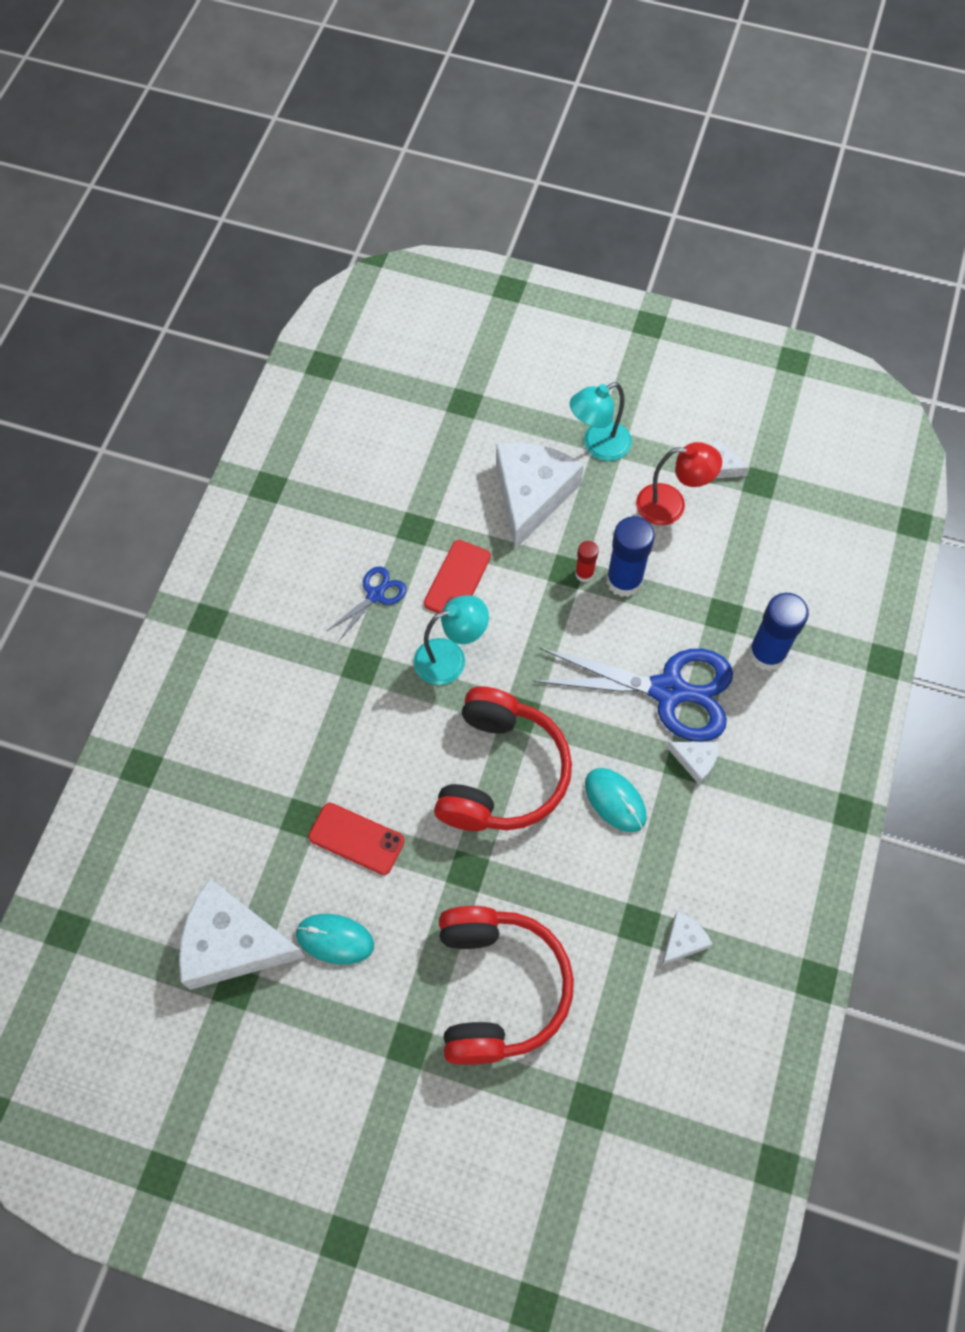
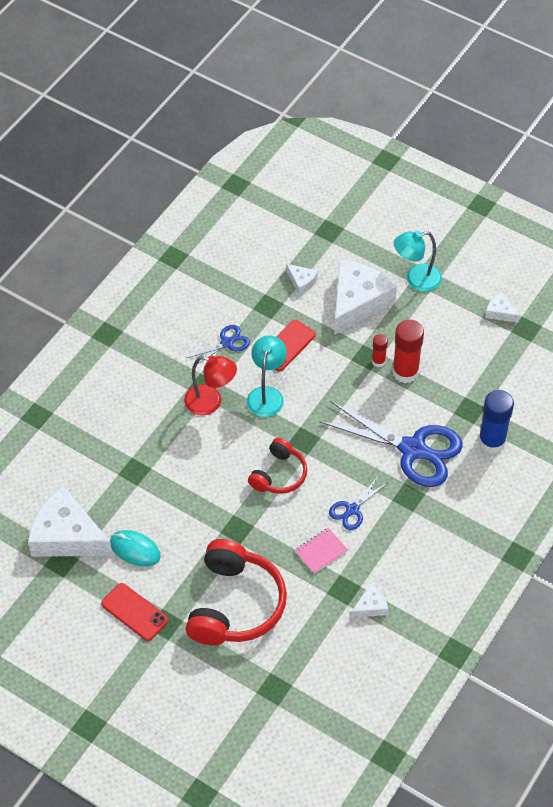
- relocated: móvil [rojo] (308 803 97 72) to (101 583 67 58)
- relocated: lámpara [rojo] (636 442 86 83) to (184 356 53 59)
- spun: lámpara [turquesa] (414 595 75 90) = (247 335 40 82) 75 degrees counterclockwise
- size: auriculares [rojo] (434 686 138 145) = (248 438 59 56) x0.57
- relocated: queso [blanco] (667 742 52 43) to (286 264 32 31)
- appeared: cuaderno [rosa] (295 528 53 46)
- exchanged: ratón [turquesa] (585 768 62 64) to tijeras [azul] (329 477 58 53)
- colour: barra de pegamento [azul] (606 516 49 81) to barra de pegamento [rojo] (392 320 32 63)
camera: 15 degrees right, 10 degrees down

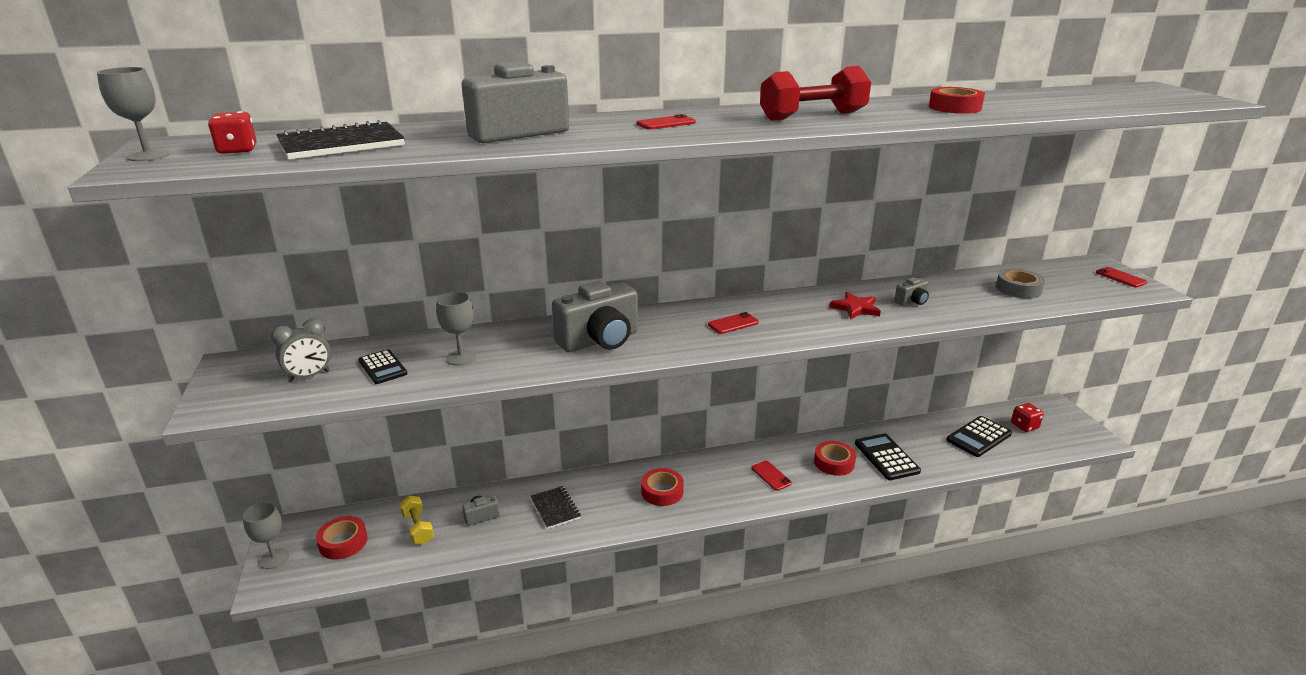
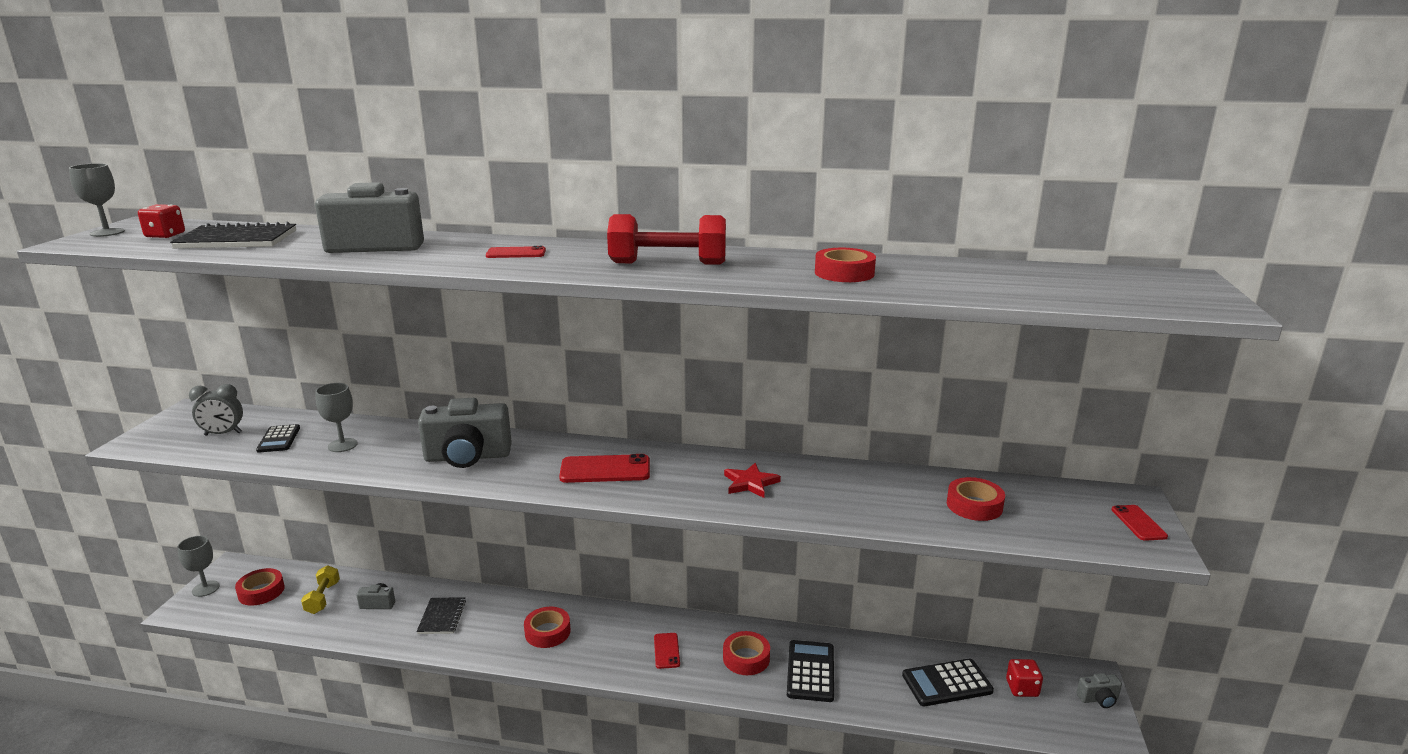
- size: móvil [rojo] (708 312 51 22) = (559 454 91 29) x1.70
- colour: cinta adhesiva [gris] (996 268 49 31) to cinta adhesiva [rojo] (947 477 58 44)
- relocated: cámara [gris] (894 277 35 29) to (1077 673 45 35)
camera: 25 degrees right, 5 degrees down

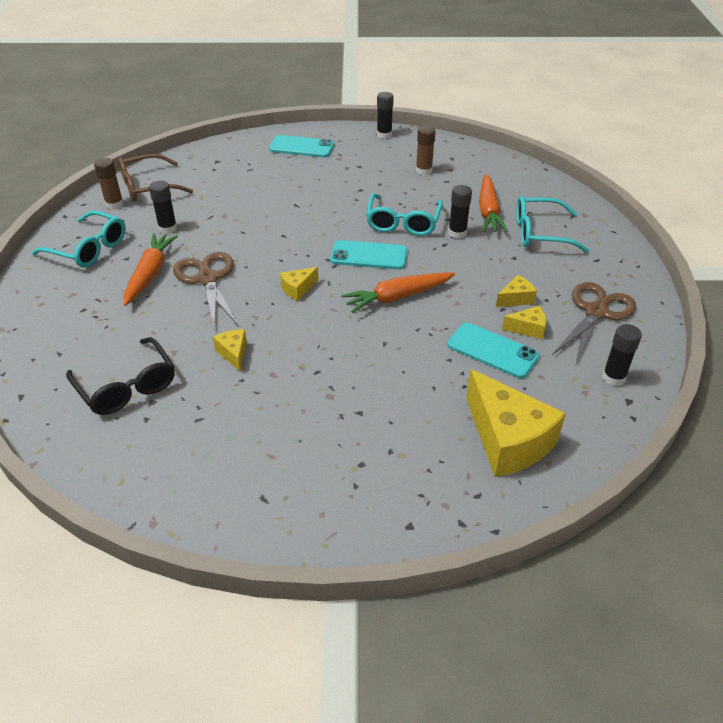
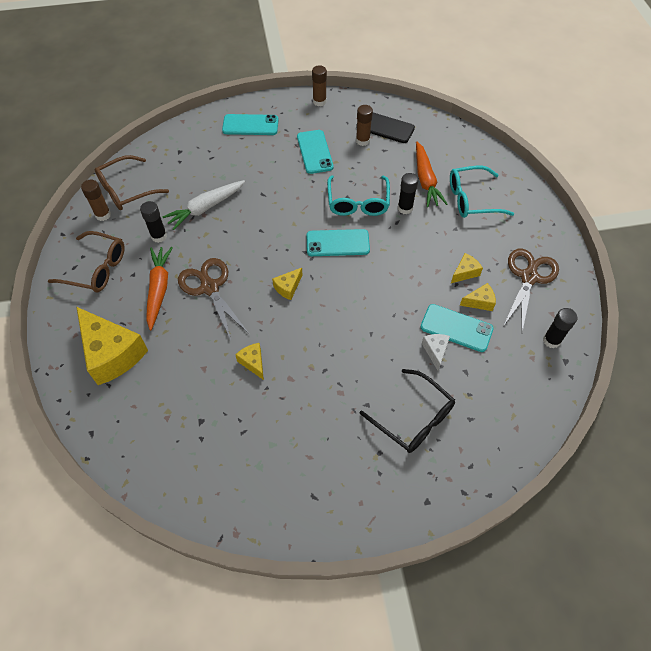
- colour: gafas [turquesa] (32 210 94 58) to gafas [marrón] (48 231 77 61)
- relocated: queso [amarillo] (466 369 100 108) to (77 307 71 78)
- appeared: zanahoria [blanco] (163 180 82 50)
- appeared: móvil [turquesa] (297 130 37 44)
- colour: barra de pegamento [negro] (377 92 17 47) to barra de pegamento [marrón] (312 65 15 41)
- appeared: móvil [negro] (356 113 59 30)
- relocated: gafas [negro] (66 337 109 78) to (360 369 95 84)
- appeared: queso [blanco] (422 334 28 36)
- missing: zanahoria [naranja] (341 273 114 40)
camera: 10 degrees left, 15 degrees up

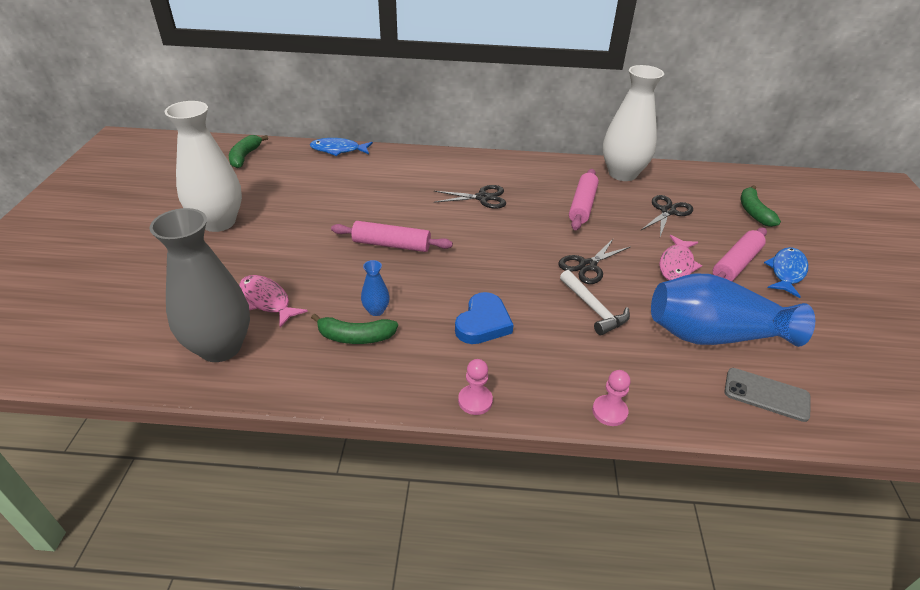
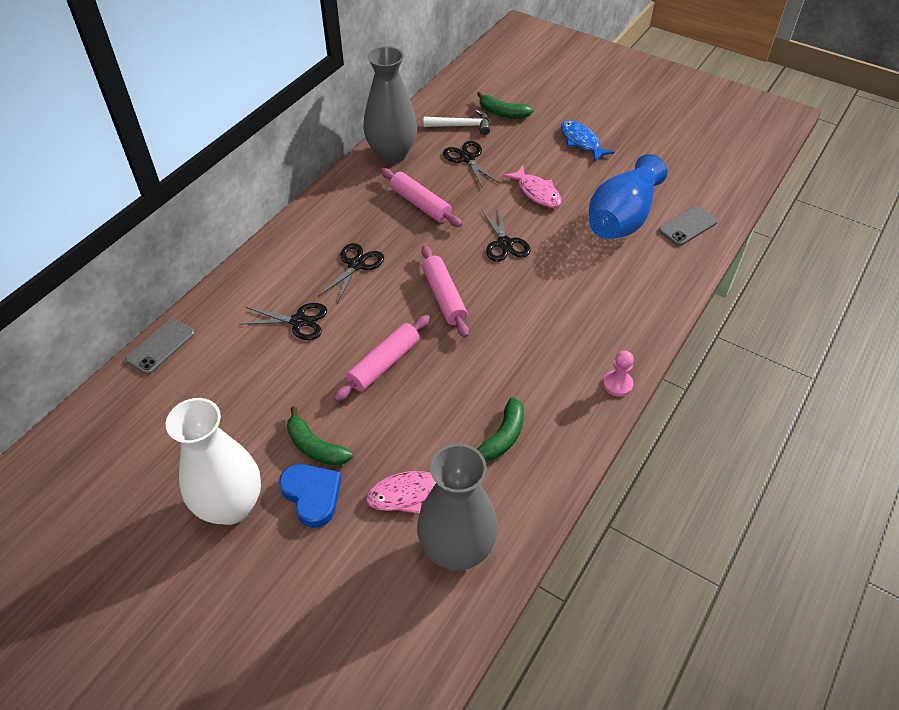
- exchanged: pez [azul] (310 138 63 18) to móvil [gris] (125 318 70 57)
- appeared: tijeras [negro] (239 303 88 37)
- relocated: corazón [azul] (455 292 58 52) to (279 464 63 64)
- relocated: plátano [verde] (229 135 39 33) to (287 406 66 60)
- colour: florero [blanco] (603 65 61 116) to florero [gris] (363 46 54 117)
- relocated: rodillo [rosa] (713 227 54 54) to (421 246 48 92)
- relocated: martillo [blanco] (560 270 70 65) to (424 109 66 26)
- missing: florero [azul] (361 260 29 56)
- missing: peón [rosa] (592 370 39 56)
camera: 60 degrees left, 10 degrees up

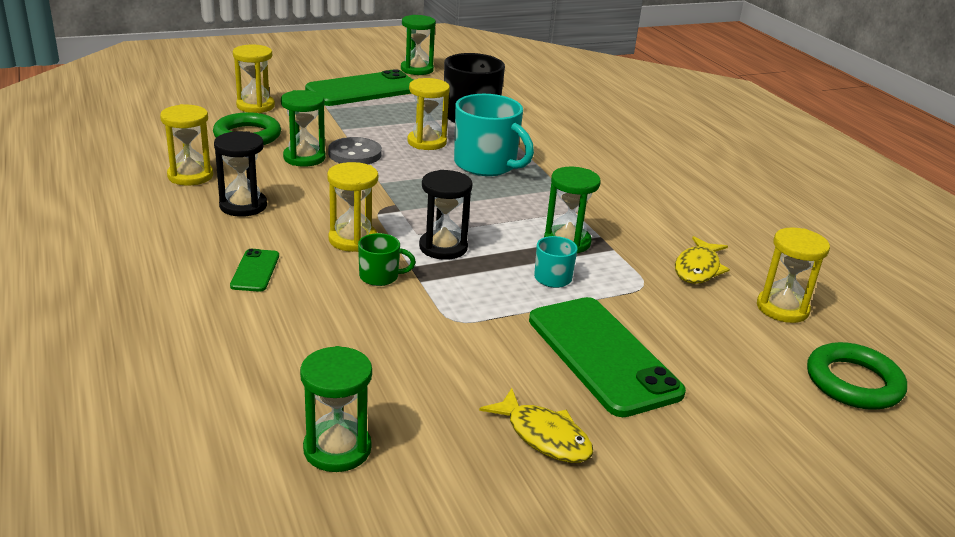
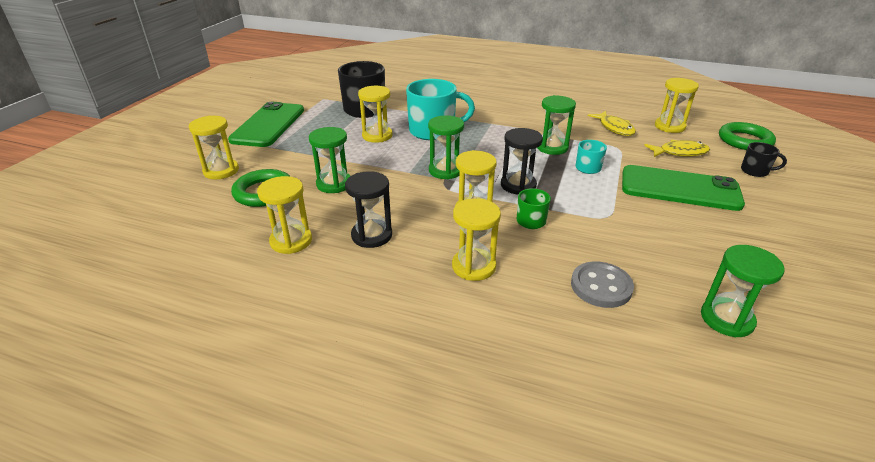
- relocated: reloj de arena [verde] (401 15 35 60) to (428 115 36 64)
- exchanged: móvil [verde] (230 249 49 43) to reloj de arena [amarillo] (452 198 49 83)
- relocated: botón [gris] (328 137 54 27) to (571 261 63 47)
- relocated: pez [amarillo] (479 388 114 75) to (644 140 66 17)
- appeared: taza [negro] (741 142 46 35)
camera: 45 degrees left, 5 degrees up

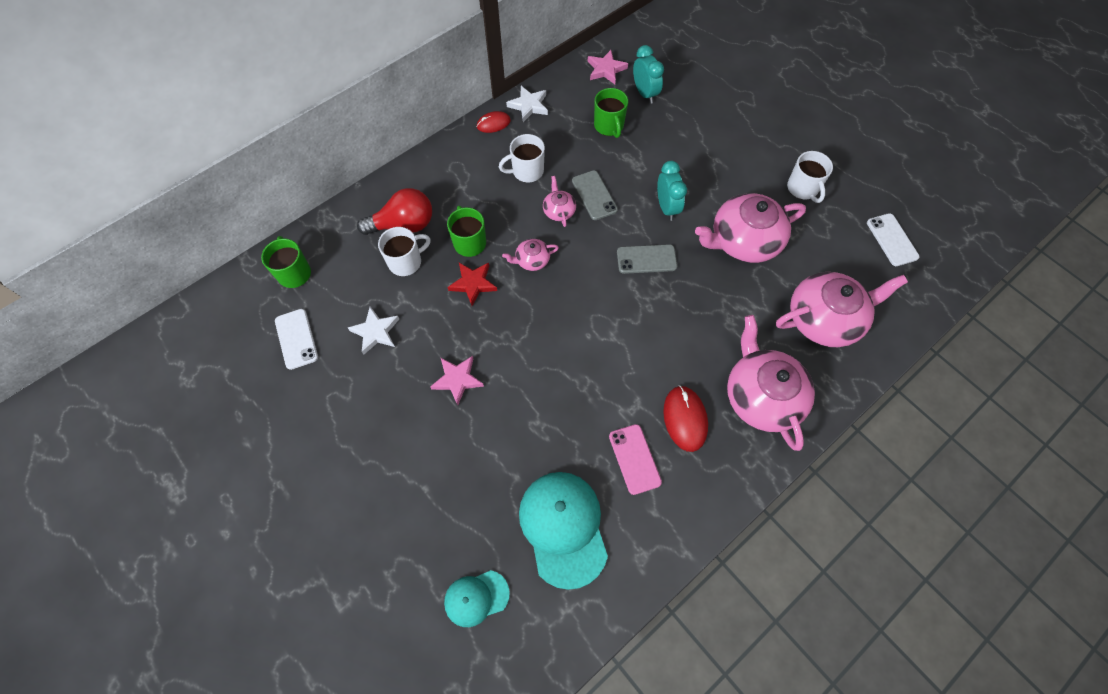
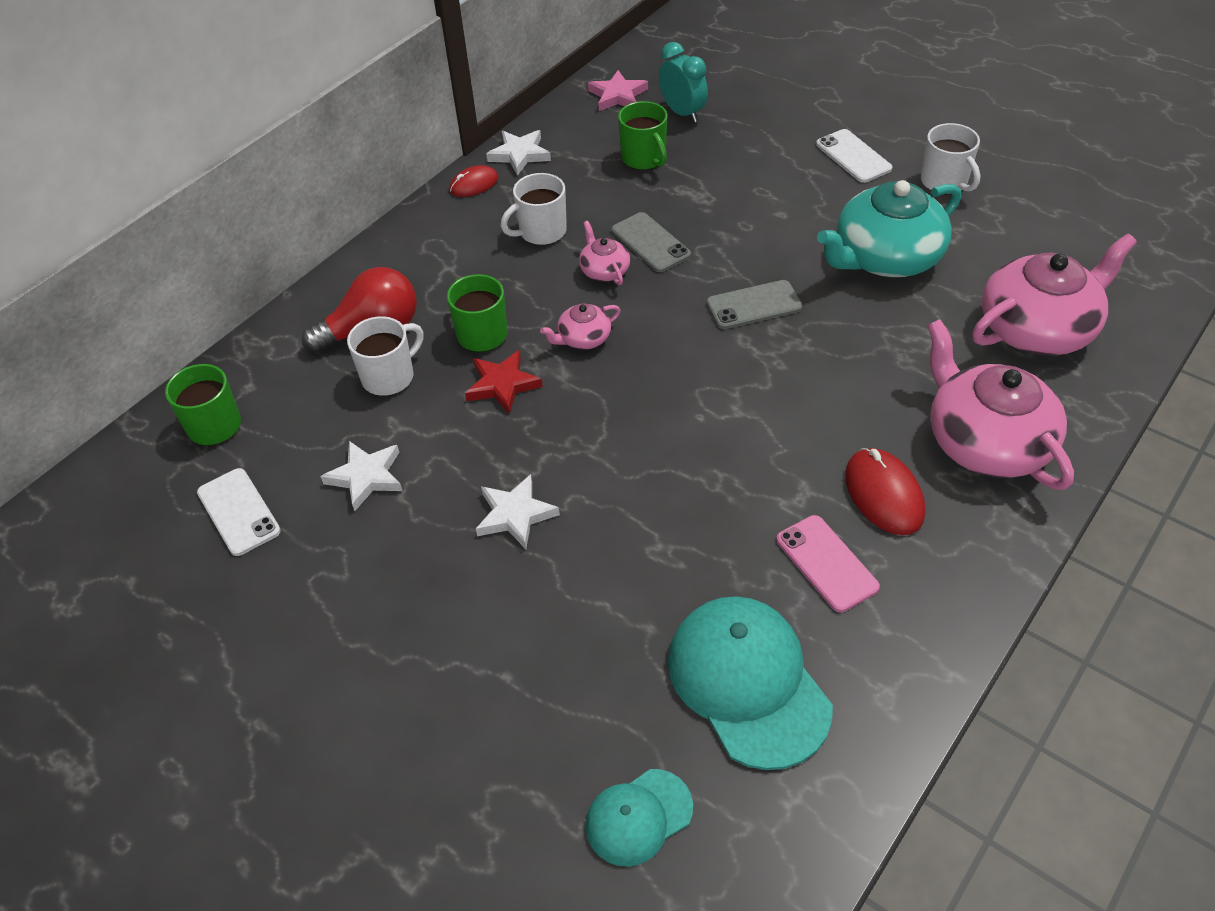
- colour: estrella [rosa] (430 356 54 49) to estrella [blanco] (476 474 84 75)
- relocated: móvil [blanco] (867 213 52 53) to (816 129 76 54)
- colour: tetera [rosa] (695 193 111 70) to tetera [turquesa] (817 180 144 97)
- missing: despertador [turquesa] (657 161 30 60)
camera: 10 degrees left, 15 degrees down

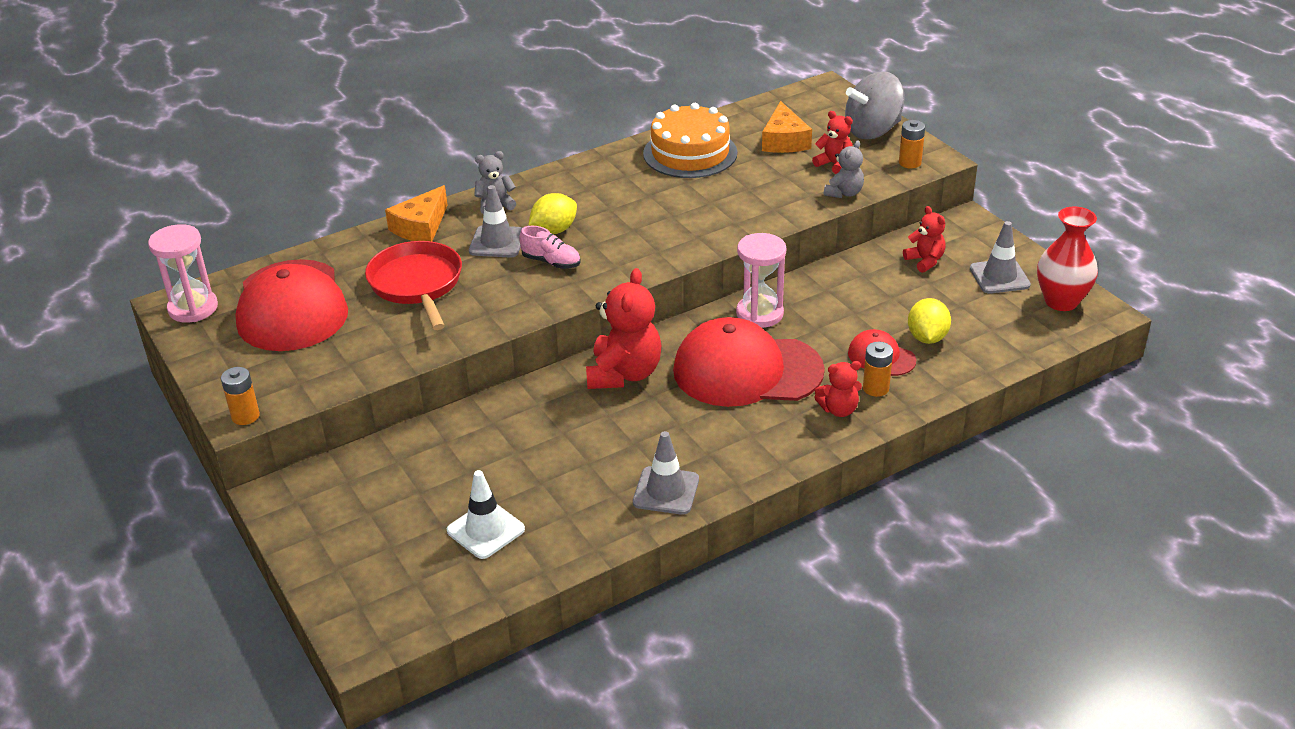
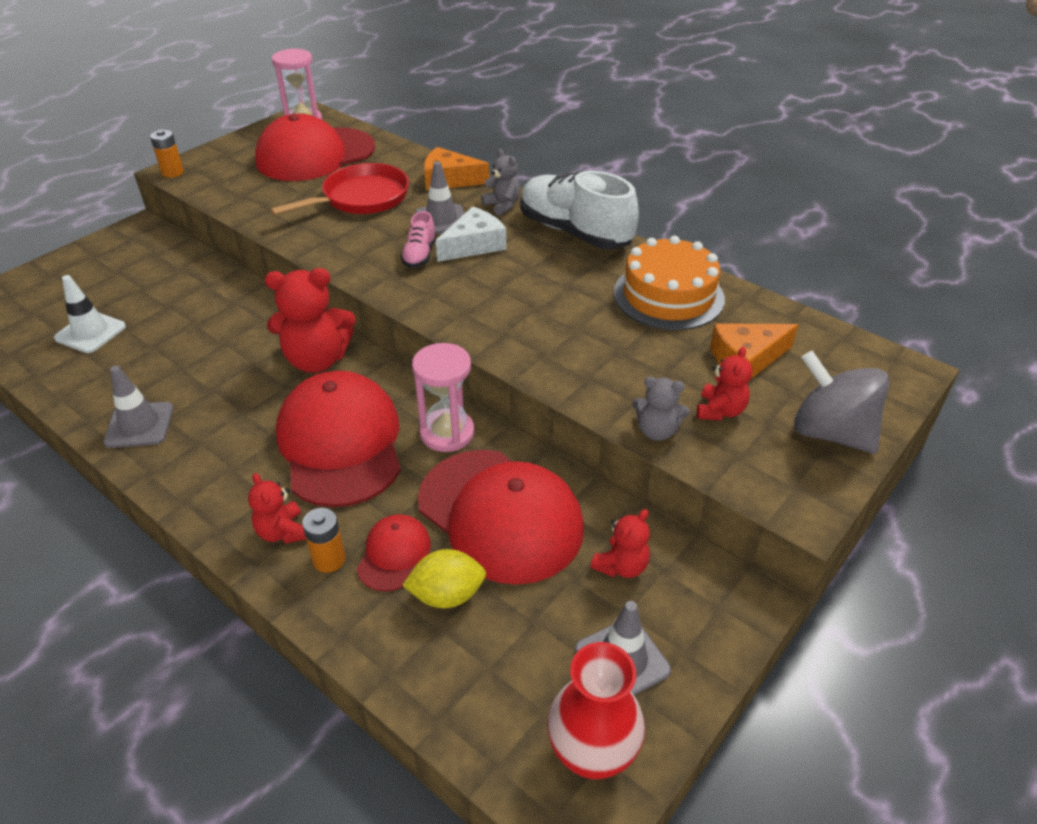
- appeared: gorra [rojo] (418 450 166 135)
- exchanged: limón [amarillo] (528 193 49 41) to queso [blanco] (436 207 70 55)
- appeared: zapato [blanco] (521 171 118 78)
- missing: pila [naranja] (899 120 26 49)
camera: 70 degrees right, 5 degrees up

